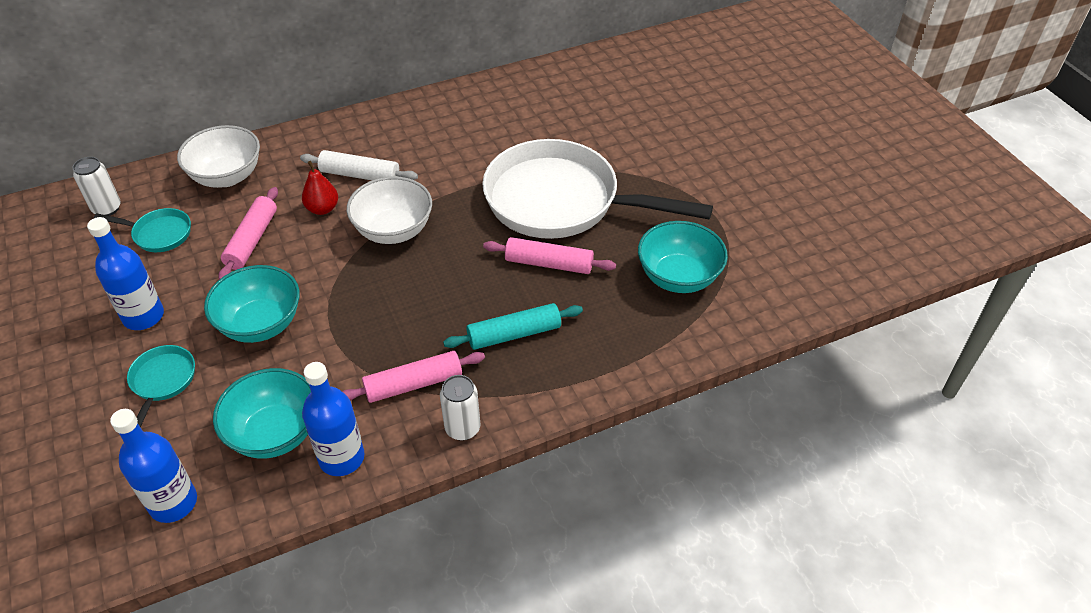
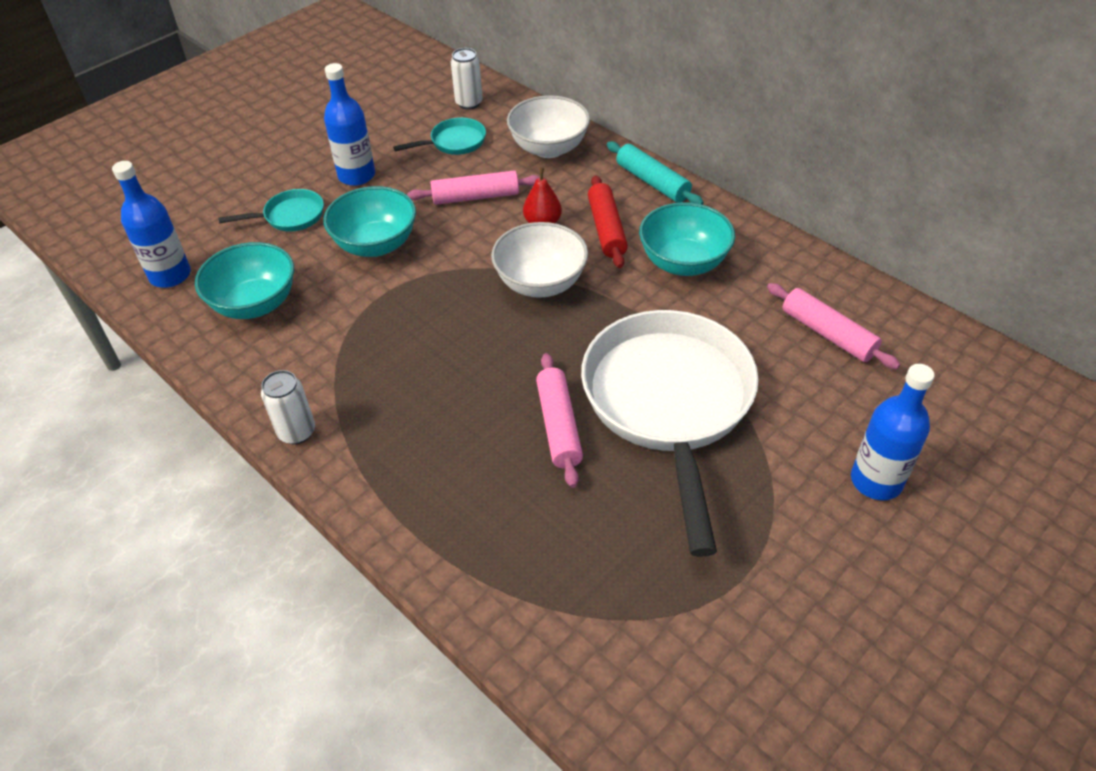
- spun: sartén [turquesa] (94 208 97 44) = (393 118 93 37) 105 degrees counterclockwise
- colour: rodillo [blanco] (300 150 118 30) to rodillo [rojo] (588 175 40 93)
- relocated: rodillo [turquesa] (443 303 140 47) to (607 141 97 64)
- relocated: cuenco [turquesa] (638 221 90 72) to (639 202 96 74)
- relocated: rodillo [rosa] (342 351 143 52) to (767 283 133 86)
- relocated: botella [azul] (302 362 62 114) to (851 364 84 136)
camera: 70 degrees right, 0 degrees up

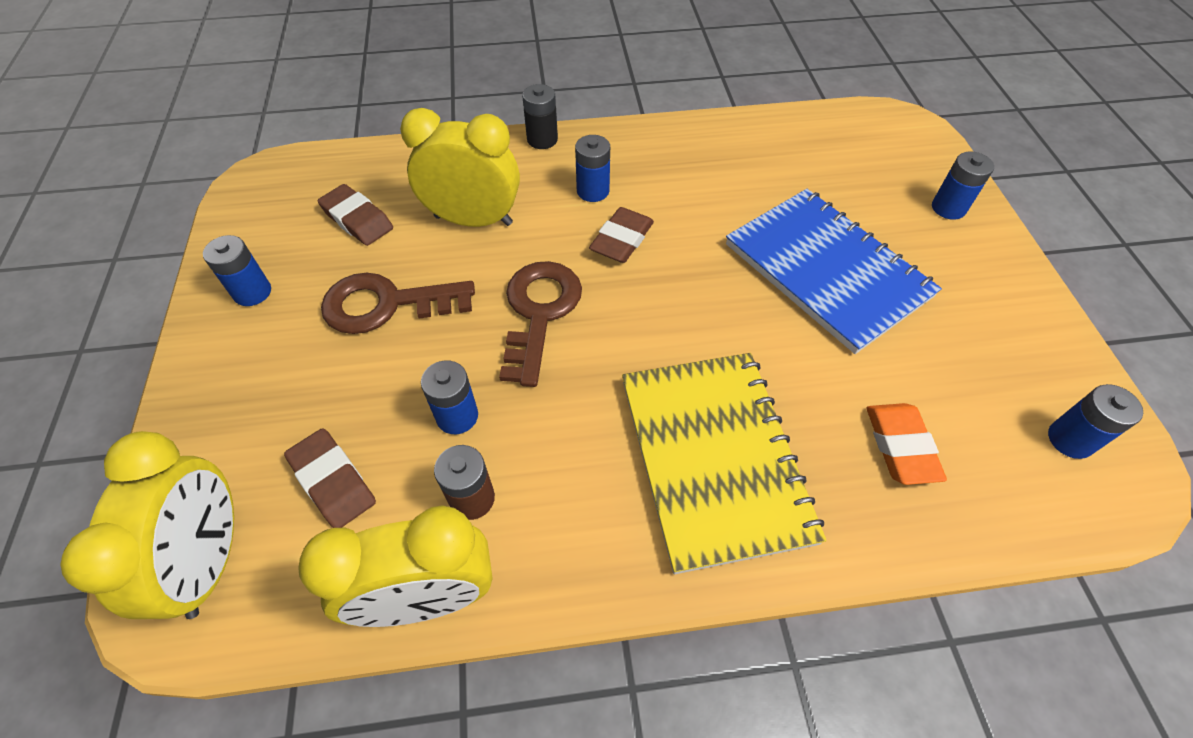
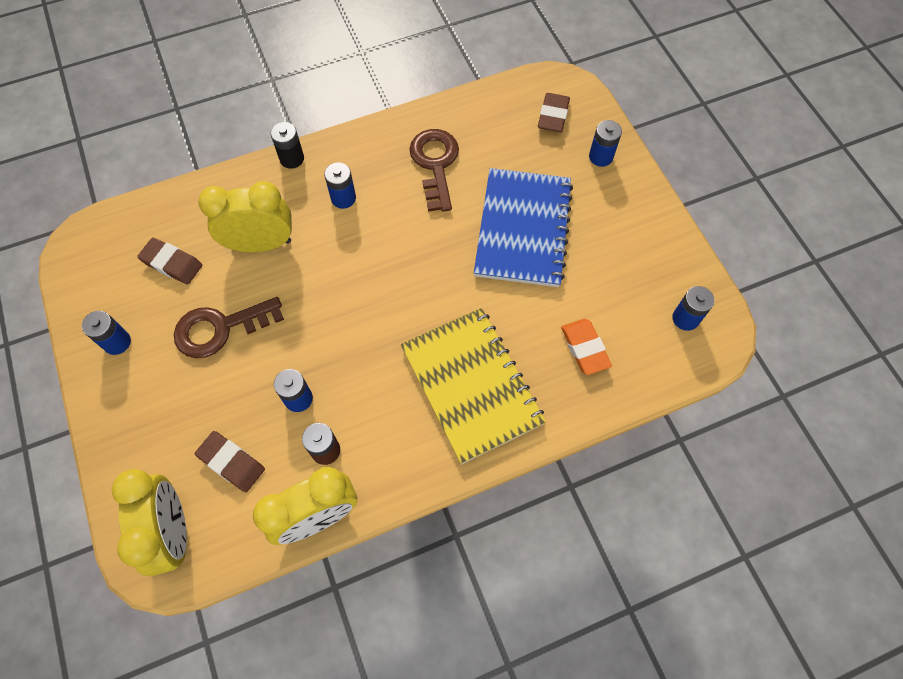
- relocated: llave [marrón] (499 261 83 126) to (409 129 50 83)
- spun: cuaderno [azul] (726 189 216 165) = (474 168 99 119) 60 degrees clockwise
- relocated: goma de borrar [marrón] (589 207 65 56) to (538 93 32 39)
camera: 15 degrees left, 10 degrees up

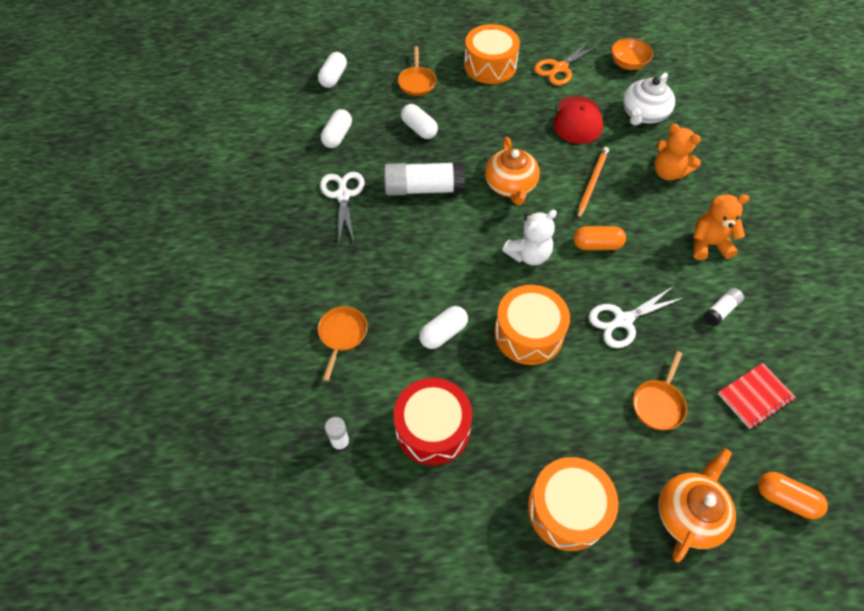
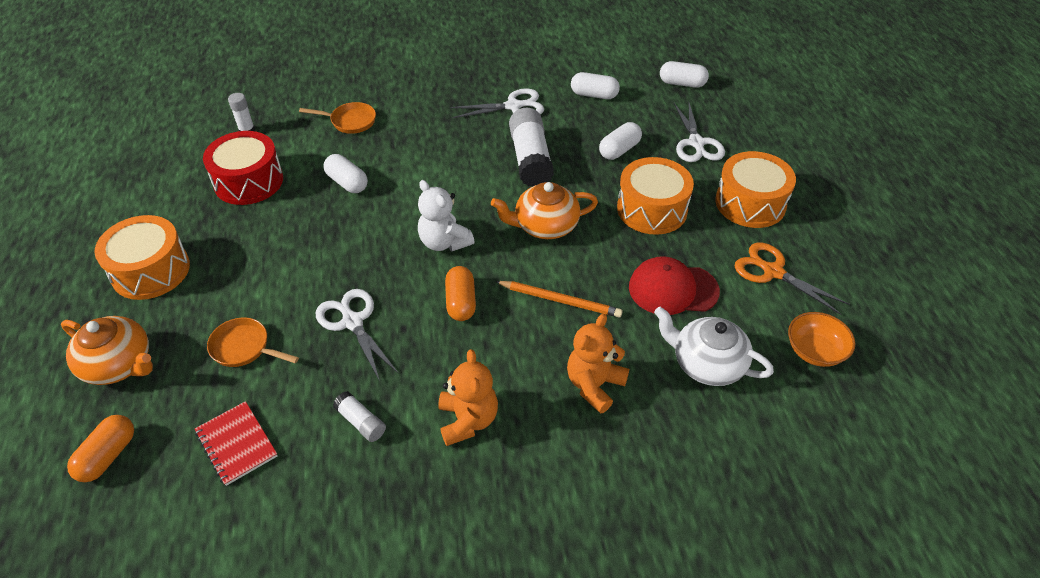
- relocated: tambor [naranja] (494 285 76 80) to (617 157 77 78)
- exchanged: sartén [naranja] (398 46 38 50) to tijeras [blanco] (674 103 51 59)
camera: 85 degrees right, 10 degrees down

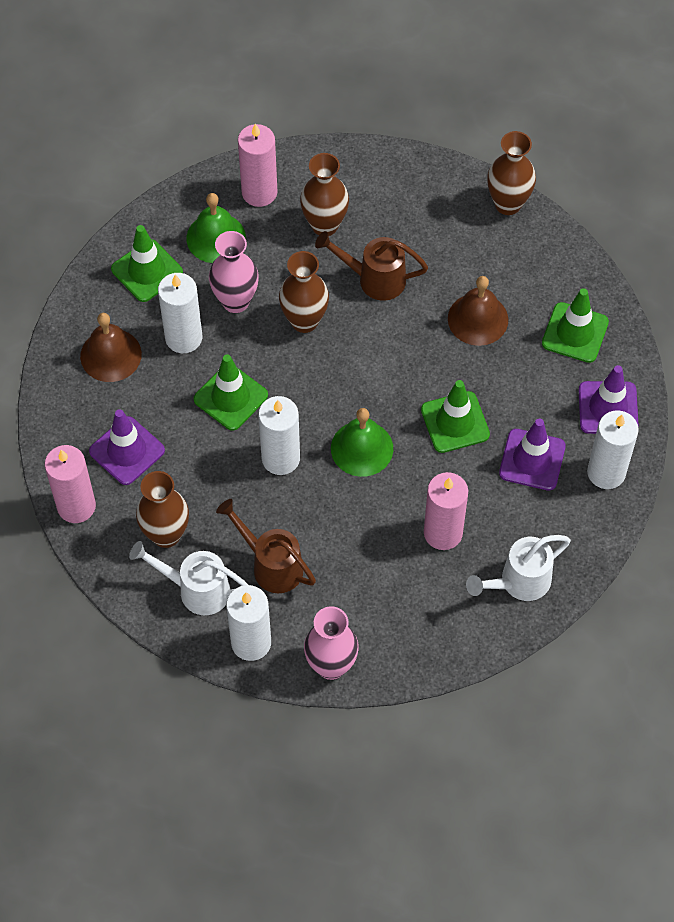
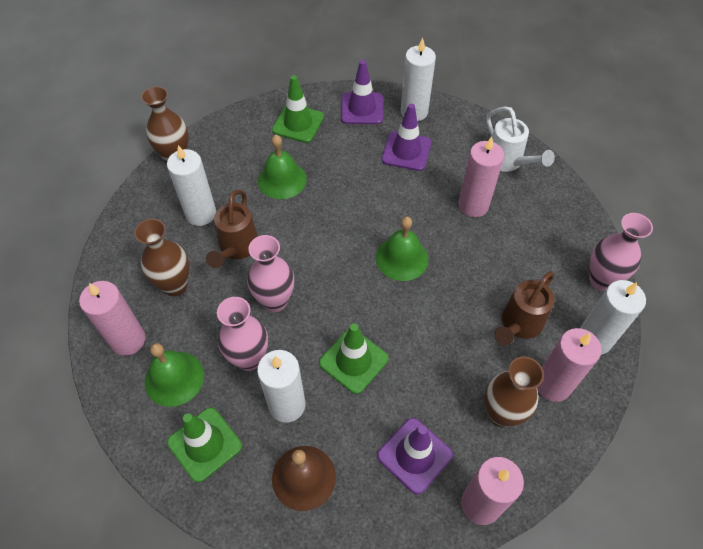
- relocated: vela [blanco] (258 396 42 79) to (167 145 49 81)
- colour: florero [marrón] (279 251 50 82) to florero [rosa] (247 235 47 77)
- colour: campana [marrón] (448 276 60 70) to campana [verde] (258 135 49 64)
- exchanged: regadera [blanco] (129 541 119 74) to vela [rosa] (537 328 65 74)
- missing: cono de tráfico [verde] (421 380 69 73)
camera: 90 degrees left, 5 degrees down

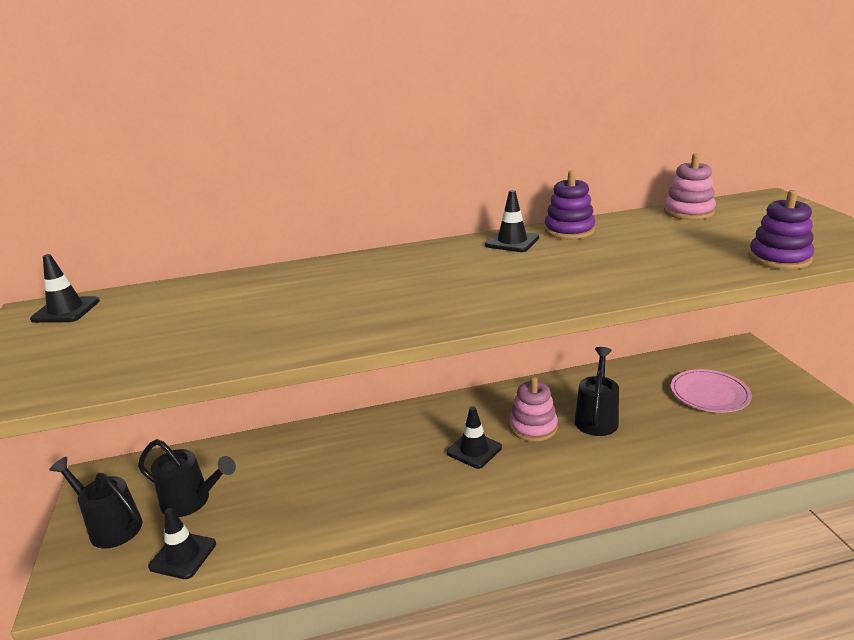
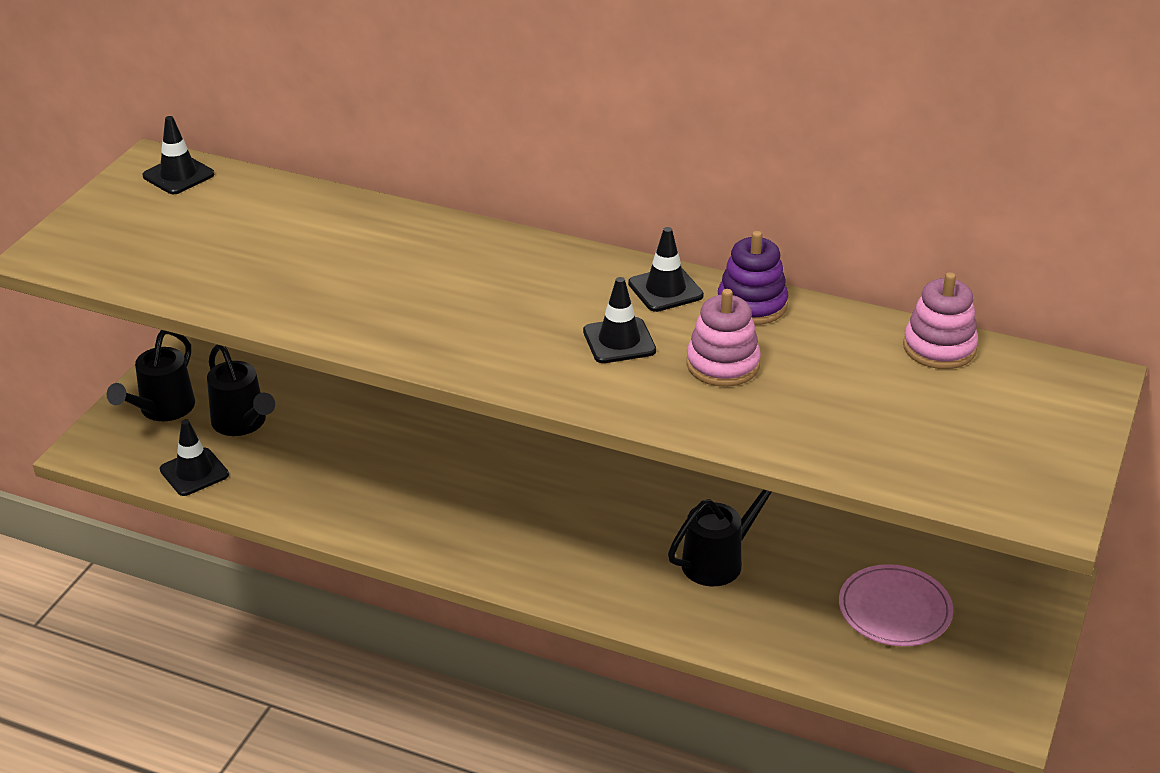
- spun: regadera [negro] (49 457 93 92) = (107 330 88 91) 135 degrees counterclockwise
- relocated: cono de tráfico [negro] (446 406 56 63) to (583 277 73 86)
- relocated: juguete apilable [rosa] (509 377 49 65) to (686 289 75 98)
- missing: juguete apilable [morado] (749 190 65 80)
camera: 35 degrees right, 10 degrees up

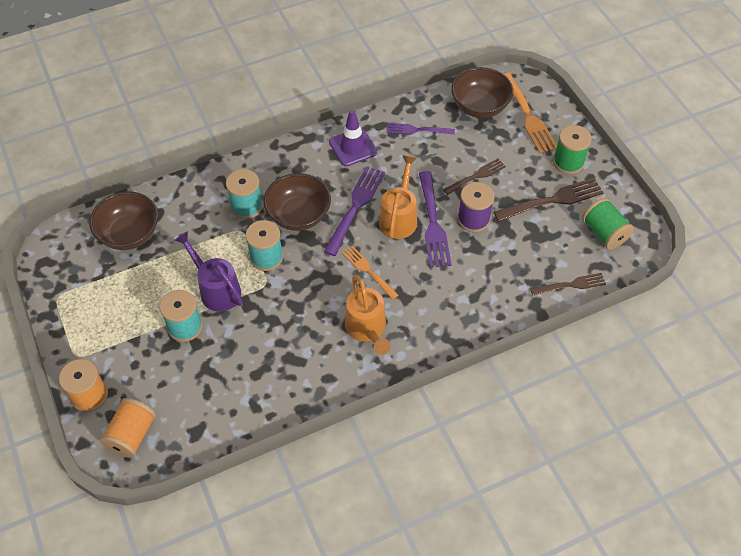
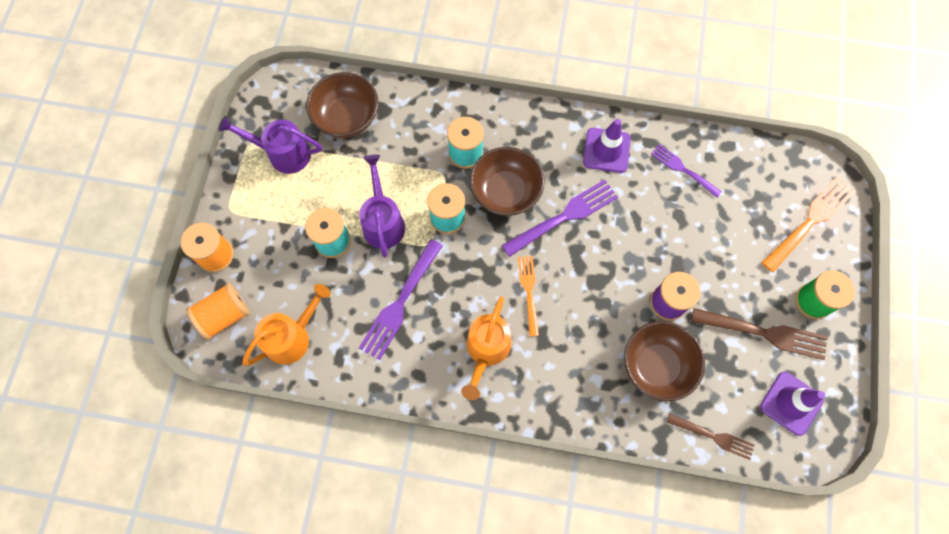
- appeared: regadera [morado] (218 116 104 58)
- relocated: regadera [naranja] (379 155 38 84) to (242 284 89 82)
- relocated: tenedor [morado] (419 171 33 97) to (359 239 84 121)
- relocated: cuenco [marrón] (451 67 62 51) to (624 321 81 80)
- exchanged: carrete [verde] (582 198 52 51) to cono de tráfico [morado] (760 372 65 64)
- spun: tenedor [naranja] (504 73 53 81) = (762 177 93 95) 150 degrees counterclockwise
- missing: tenedor [marrón] (443 159 63 36)
camera: 35 degrees right, 15 degrees up

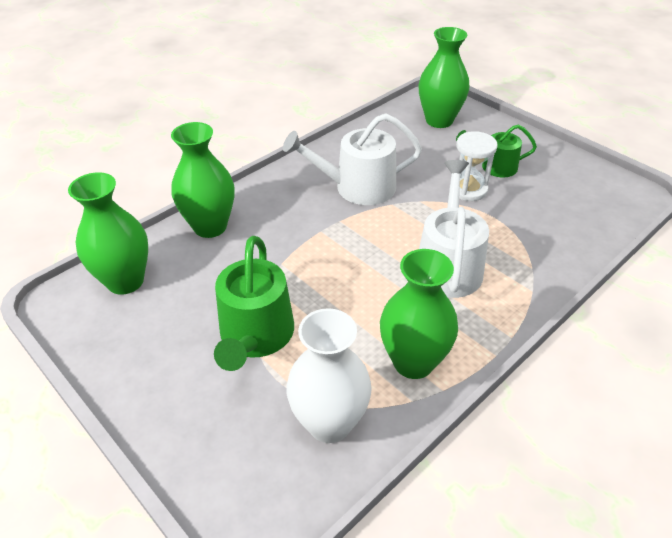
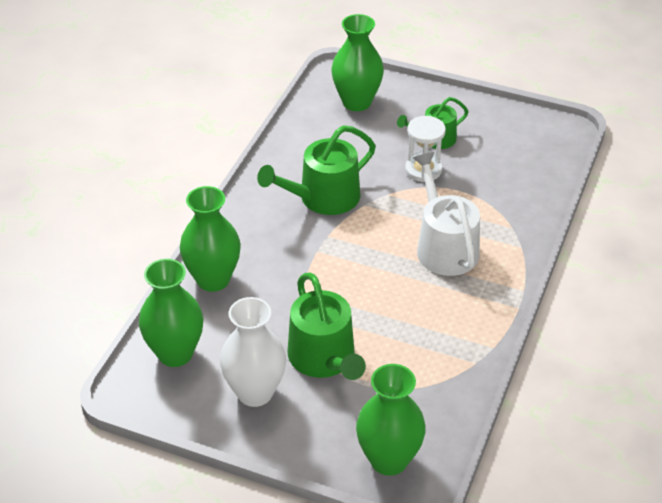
- relocated: florero [blanco] (286 308 86 135) to (220 297 66 110)
- colour: regadera [blanco] (283 113 139 92) to regadera [verde] (257 125 119 90)
- relocated: florero [verde] (380 249 78 130) to (356 364 70 112)
camera: 25 degrees left, 0 degrees up

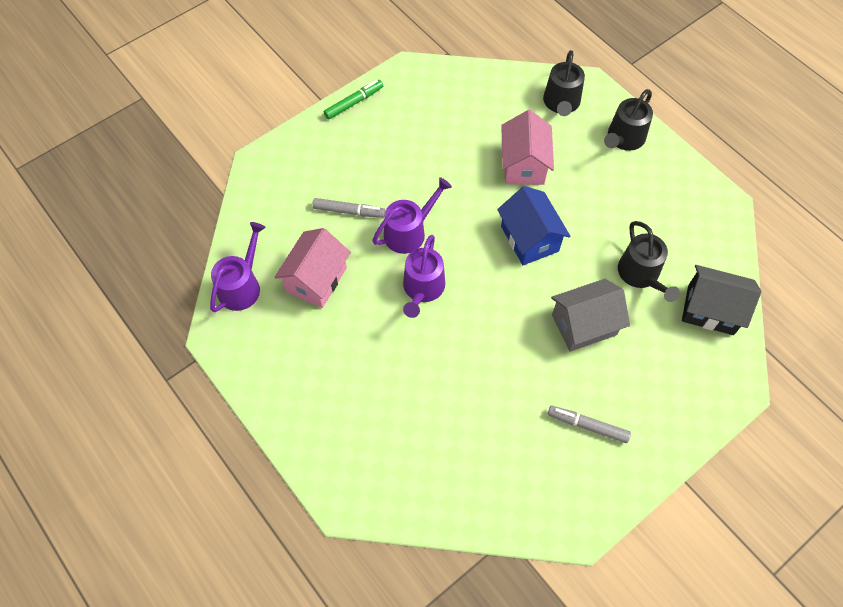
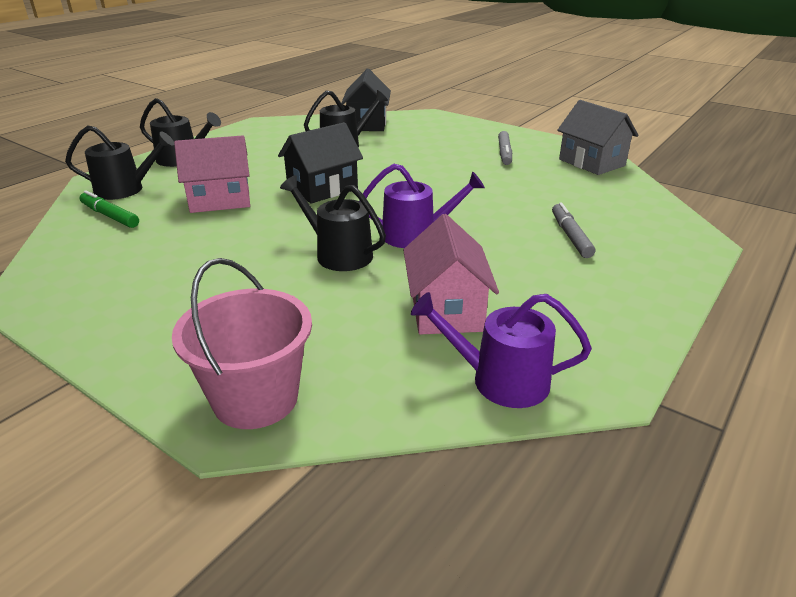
- relocated: rotulador [verde] (324 80 59 40) to (79 190 60 38)
- appeared: balde [rosa] (172 258 140 171)
- colour: casa [azul] (497 186 73 79) to casa [negro] (278 122 85 81)
- colour: regadera [morado] (372 177 80 77) to regadera [negro] (280 175 106 96)
- spun: casa [rosa] (274 228 77 80) = (403 214 96 121) 75 degrees clockwise
- relocated: rotulador [gris] (312 198 74 20) to (552 202 43 56)
- relocated: casa [gris] (551 279 79 73) to (557 100 81 75)
camera: 105 degrees left, 30 degrees down

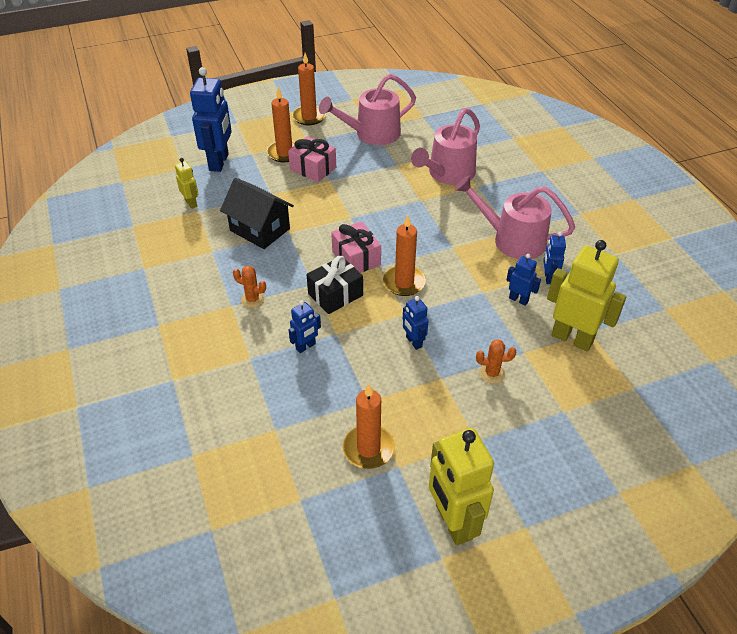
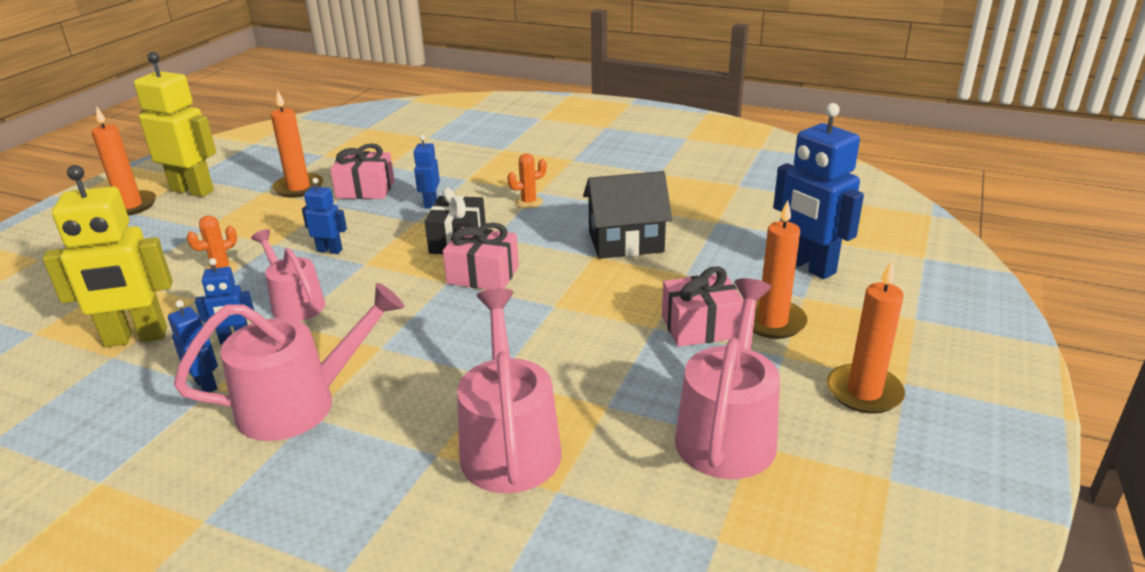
- relocated: vela [naranja] (383 215 43 81) to (92 106 64 110)
- appeared: regadera [rosa] (251 229 74 92)
- appeared: regalo [rosa] (330 143 65 56)
- missing: robot [amarillo] (175 158 23 51)
camera: 135 degrees right, 15 degrees down

